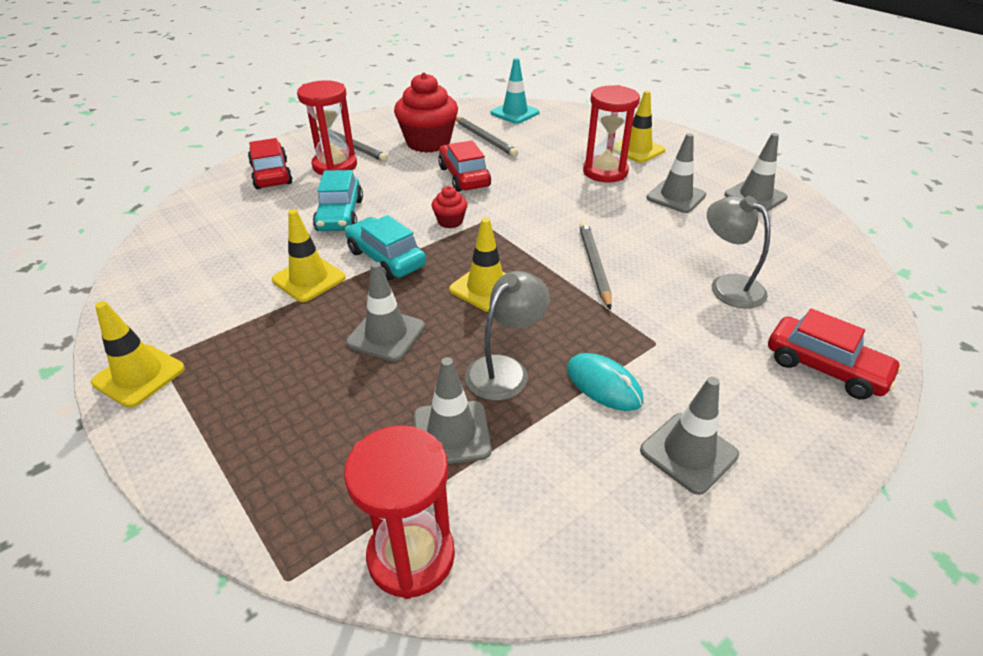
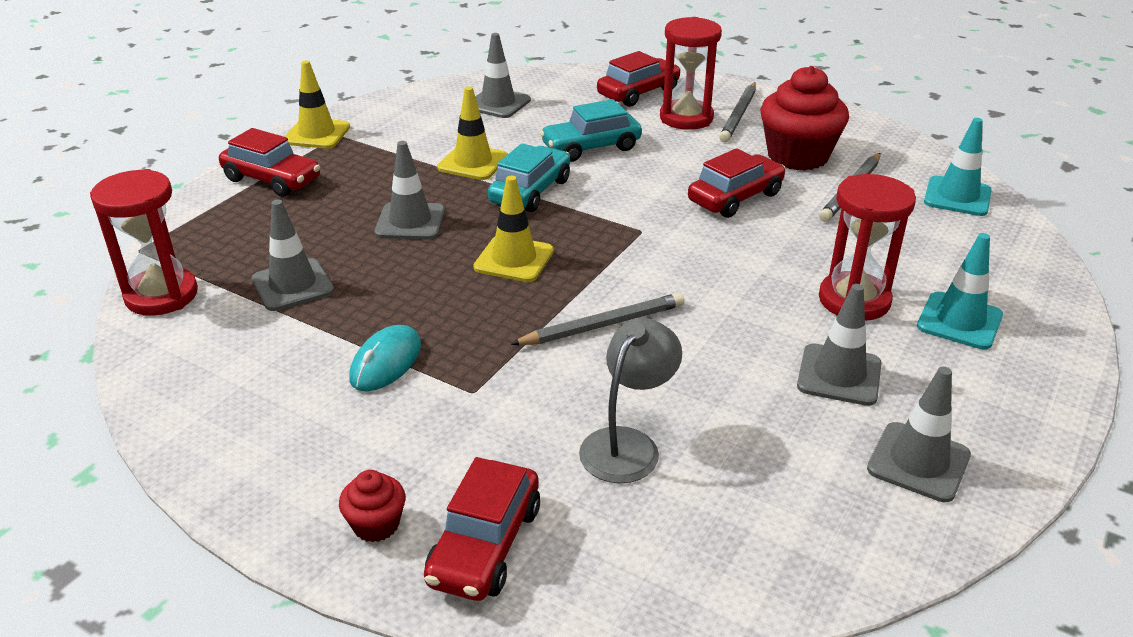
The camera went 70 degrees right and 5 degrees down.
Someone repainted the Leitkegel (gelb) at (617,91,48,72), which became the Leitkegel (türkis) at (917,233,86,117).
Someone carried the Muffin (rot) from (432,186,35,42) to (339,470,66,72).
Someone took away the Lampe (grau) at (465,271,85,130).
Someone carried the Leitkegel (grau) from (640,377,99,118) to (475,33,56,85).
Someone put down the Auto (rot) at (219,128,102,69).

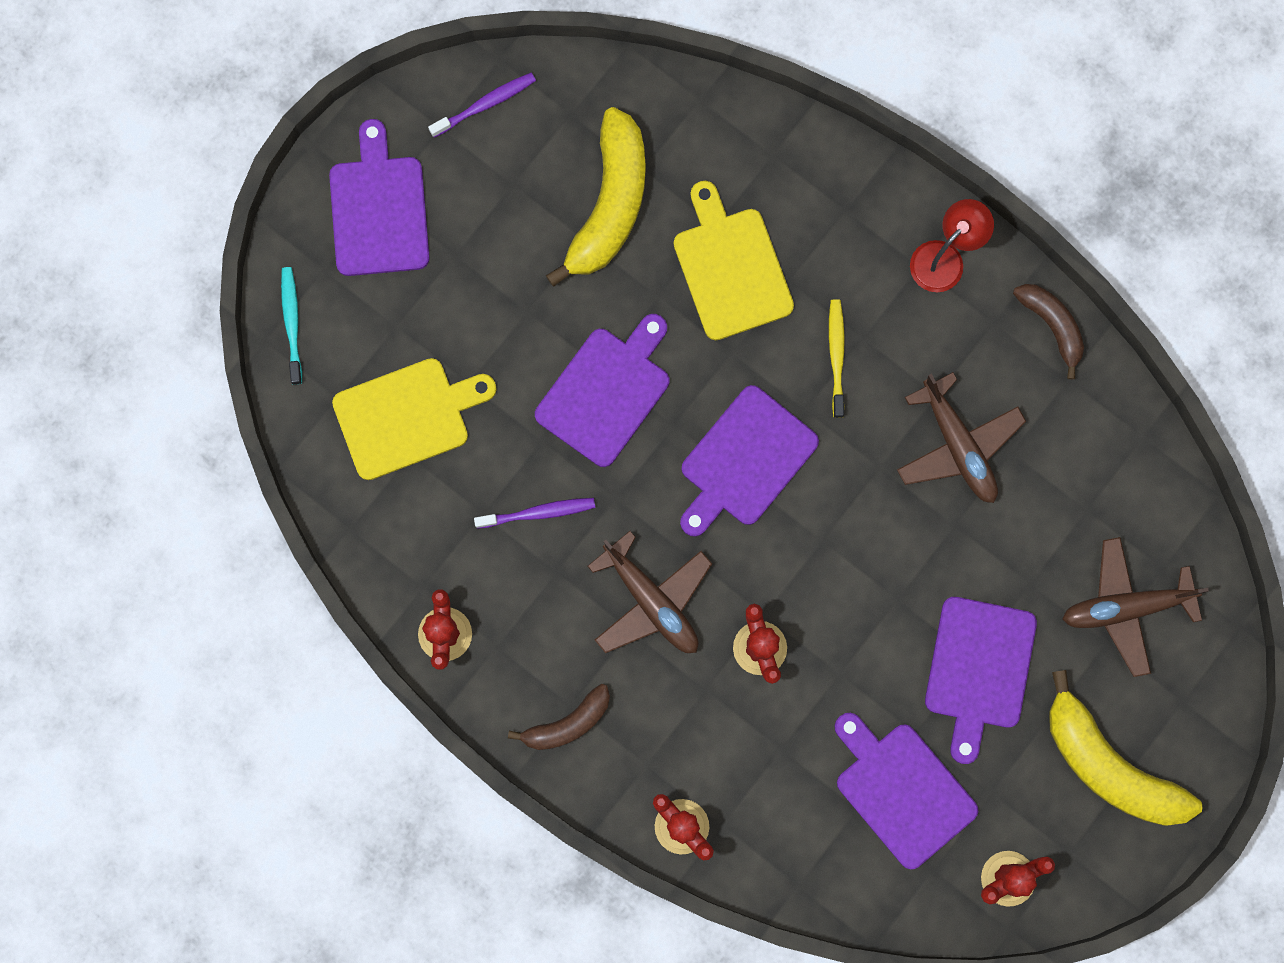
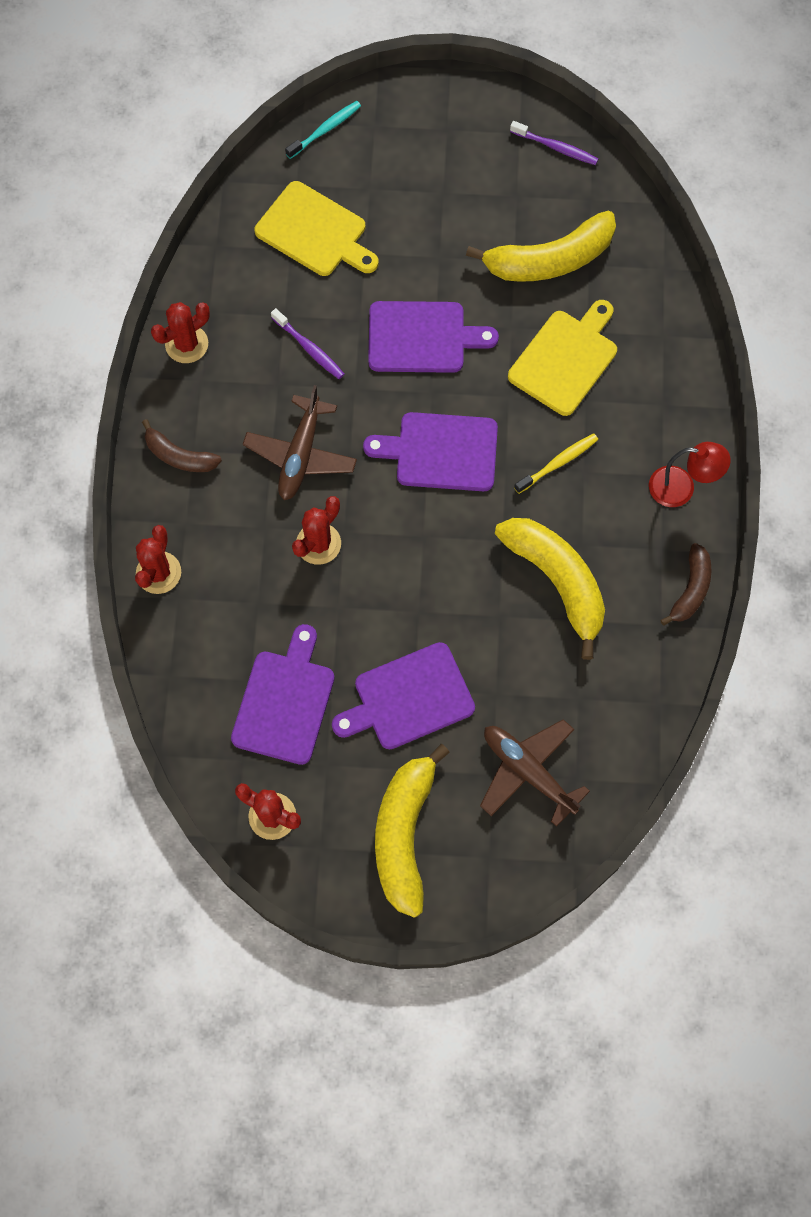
The camera went 55 degrees right and 10 degrees down.
Someone took away the Schneidebrett (lila) at (329,119,101,157).
Someone swapped the Flugzeug (braun) at (897,372,129,131) for the Banane (gelb) at (495,518,110,142).

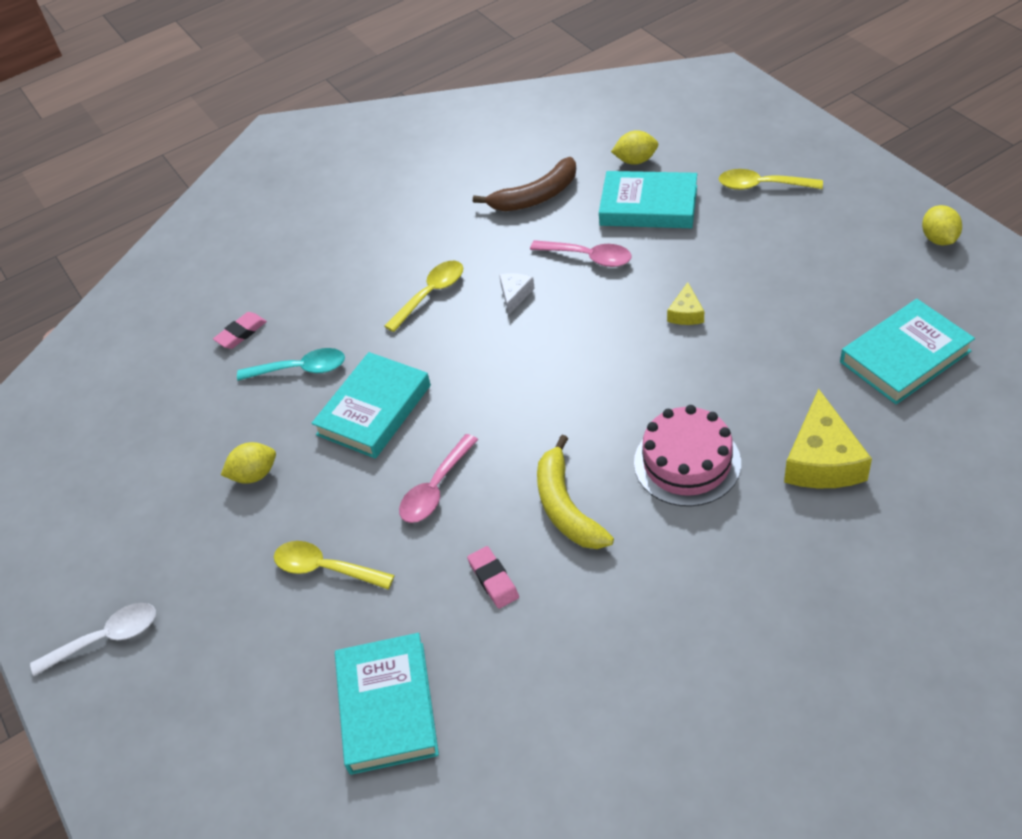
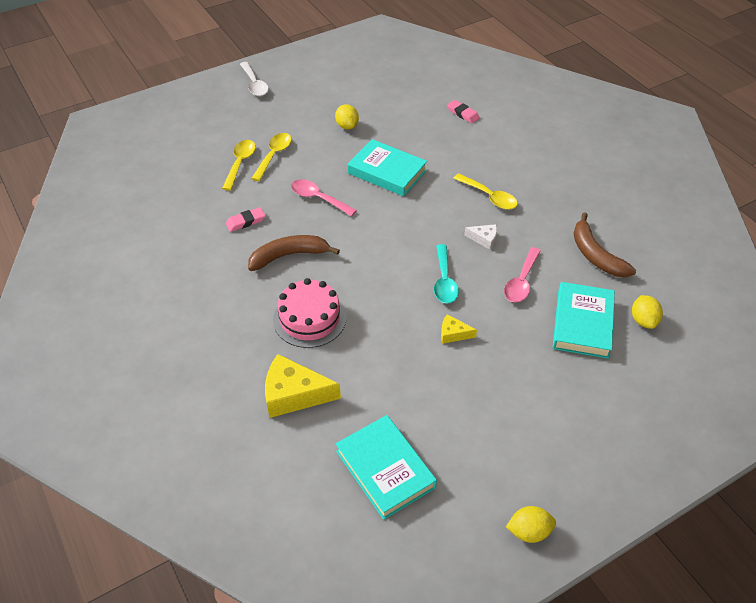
The camera went 85 degrees right and 0 degrees up.
Someone carried the Löffel (gelb) from (719,169,104,21) to (222,140,34,51).
Someone carried the Löffel (türkis) from (237,348,108,33) to (434,244,25,59).
Someone repainted the Banane (gelb) at (537,435,77,114), which became the Banane (braun) at (248,235,92,36).
Someone took away the Buch (türkis) at (335,633,104,142).

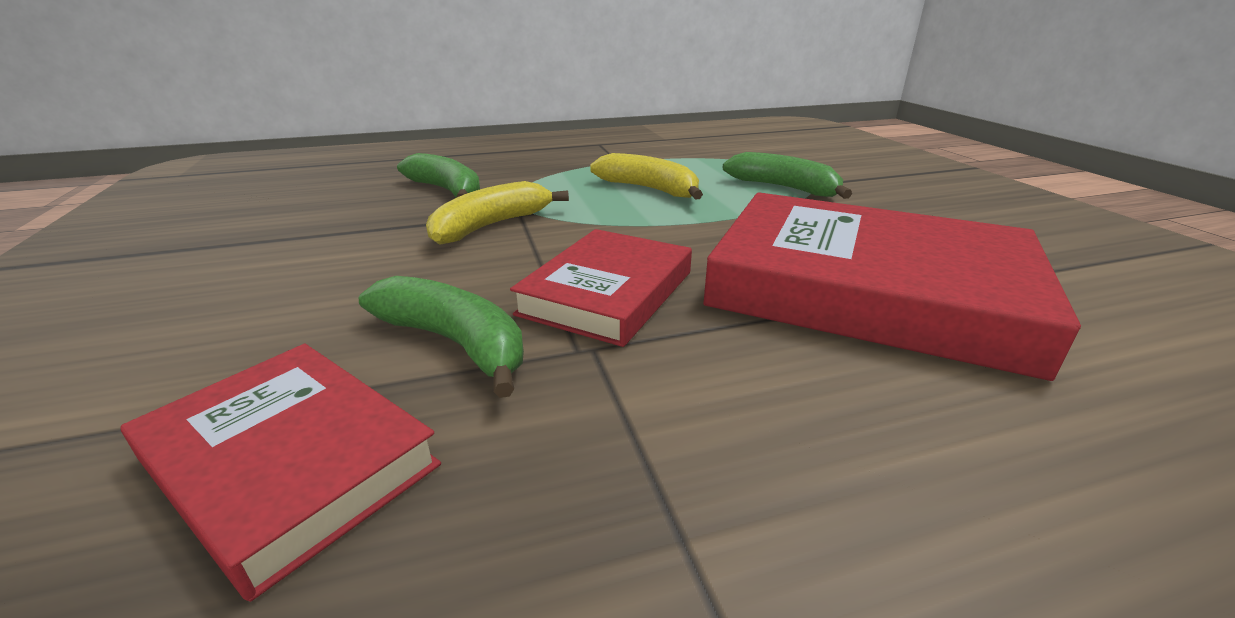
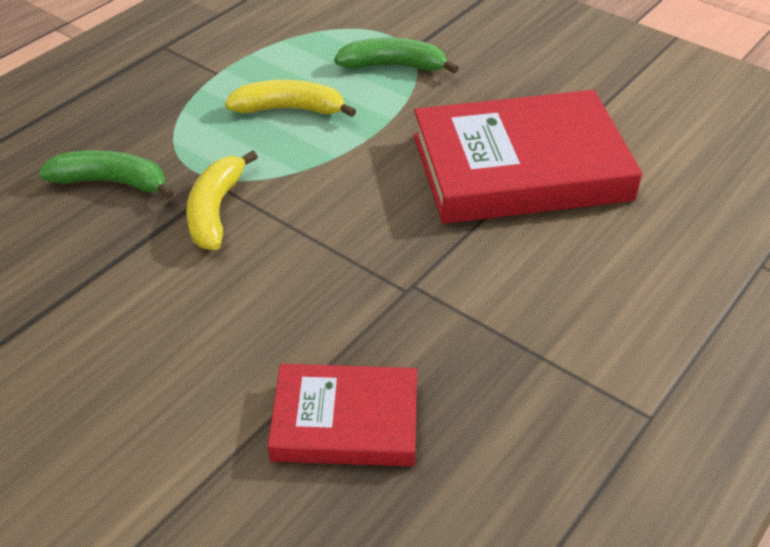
The camera went 35 degrees left and 15 degrees up.
Someone took away the Buch (rot) at (510,229,182,118).
Someone took away the Banane (grün) at (359,276,165,122).

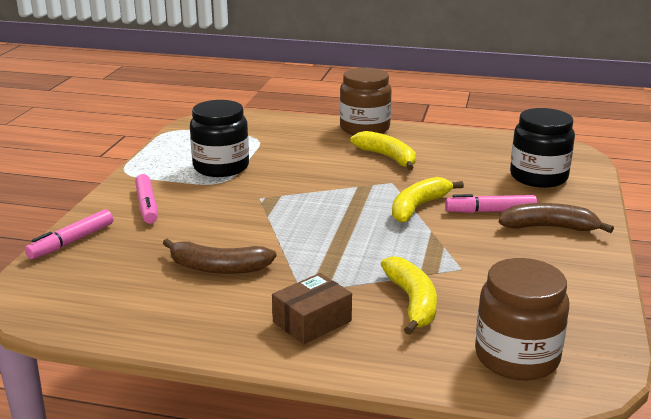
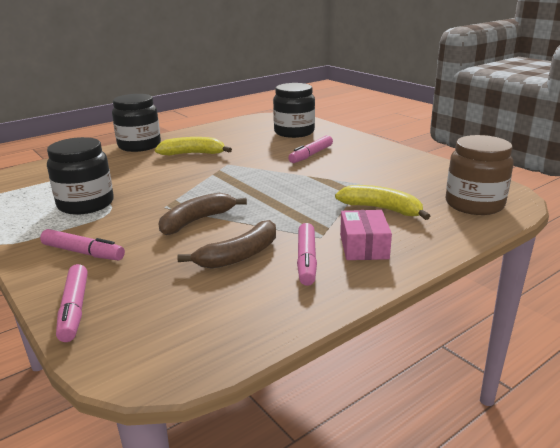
The camera went 50 degrees left and 0 degrees up.
Someone repainted the Einmachglas (braun) at (340,68,52,67), which became the Einmachglas (schwarz) at (112,94,49,58).
Someone took away the Banane (gelb) at (392,177,72,46).
Someone carried the Banane (braun) from (499,203,115,30) to (159,193,88,42).
Someone repainted the Schachtel (braun) at (272,273,80,71), which became the Schachtel (rosa) at (340,210,52,50).
Someone put down the Filzstift (rosa) at (297,223,20,63).

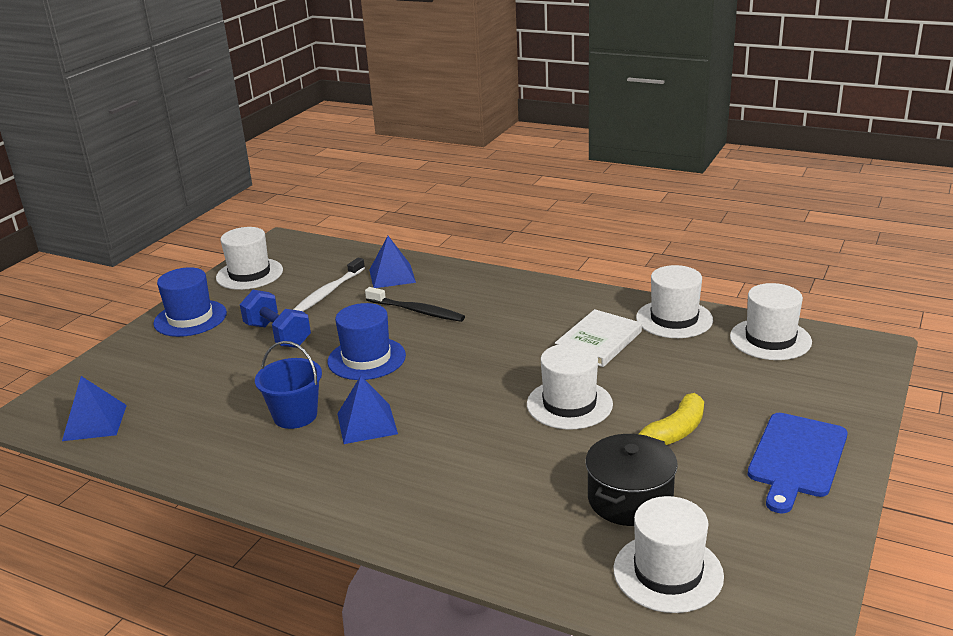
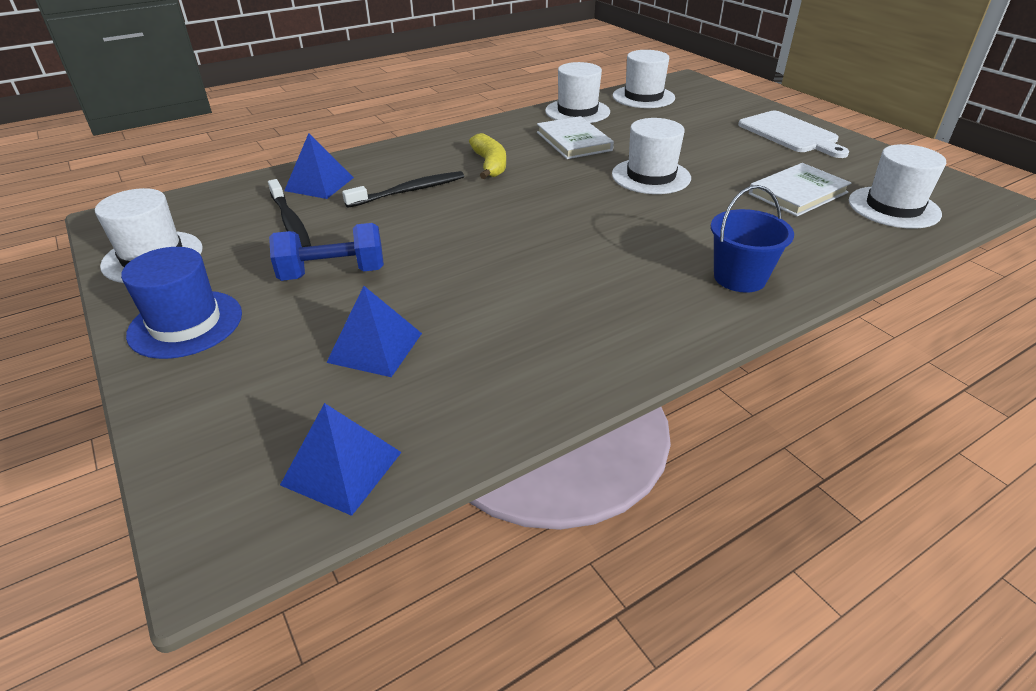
The camera went 60 degrees left and 10 degrees up.
Someone repainted the Zahnbürste (weiß) at (293,258,72,54), which became the Zahnbürste (schwarz) at (268,179,43,68).
Someone took away the Hut (blau) at (328,303,78,77).
Someone carried the Eimer (blau) from (255,341,67,88) to (711,185,83,108).
Someone carried the Pyramide (blau) from (337,376,61,68) to (326,286,96,91).
Someone carried the Banane (gelb) from (639,393,65,52) to (469,133,37,46).
Someone repainted the Schneidebrett (blau) at (748,413,100,100), which became the Schneidebrett (weiß) at (738,111,111,47).
Someone swapped the Kochtopf (schwarz) at (585,434,93,92) for the Buch (weiß) at (749,163,102,53).

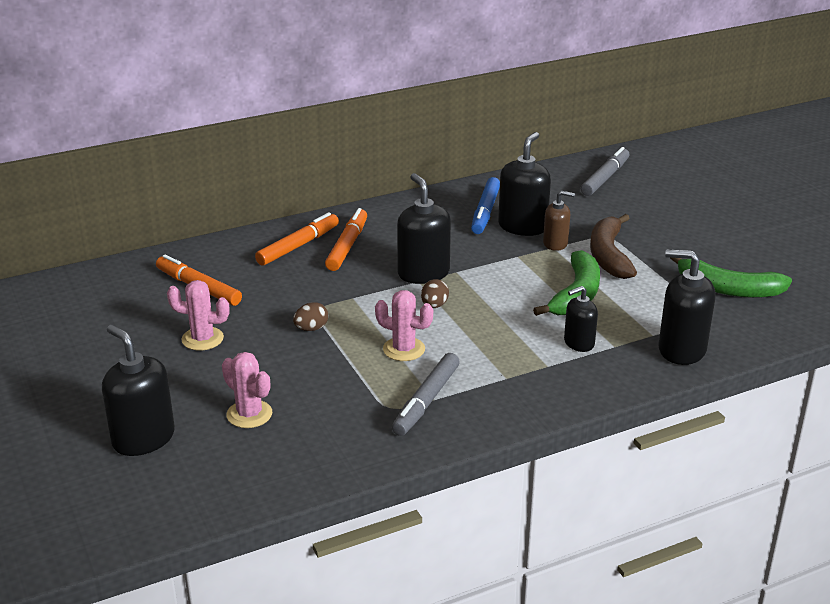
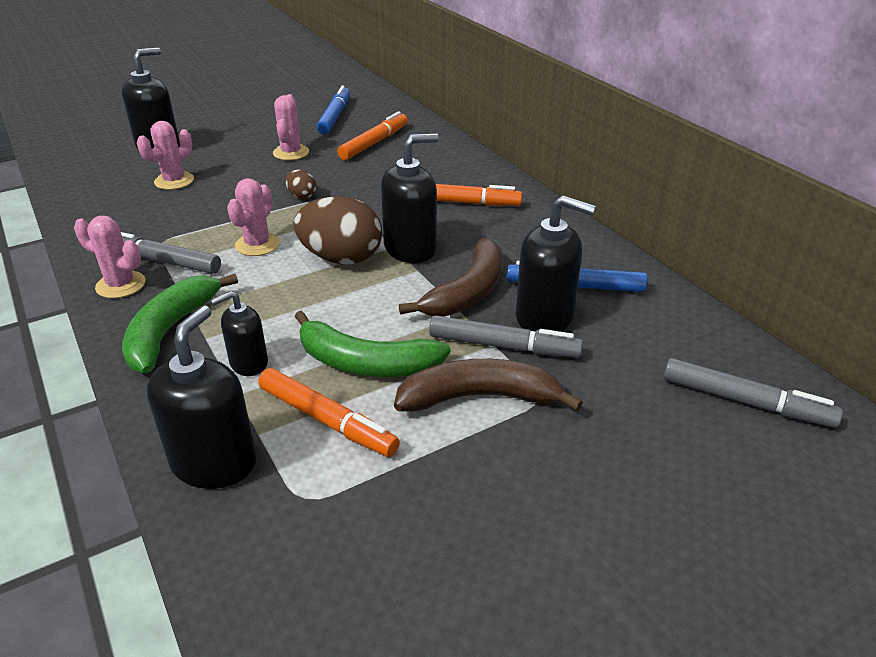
The camera went 85 degrees right and 5 degrees up.
Someone swapped the Seifenspender (braun) at (543,191,32,60) for the Filzstift (grau) at (429,315,154,43).
Someone carried the Filzstift (orange) from (255,212,84,54) to (258,368,142,89).
Someone carried the Banane (grün) from (670,258,122,40) to (122,274,116,99).
Someone scaled the Ei (braun) at (421,279,28,29) by 2.10.
Someone rotated the Seifenspender (schwarz) at (564,286,34,66) by 90 degrees counterclockwise.
Someone put down the Filzstift (blau) at (317,85,33,49).
Someone put down the Kaktus (rosa) at (74,216,71,82).
Someone put down the Banane (braun) at (399,238,103,79).

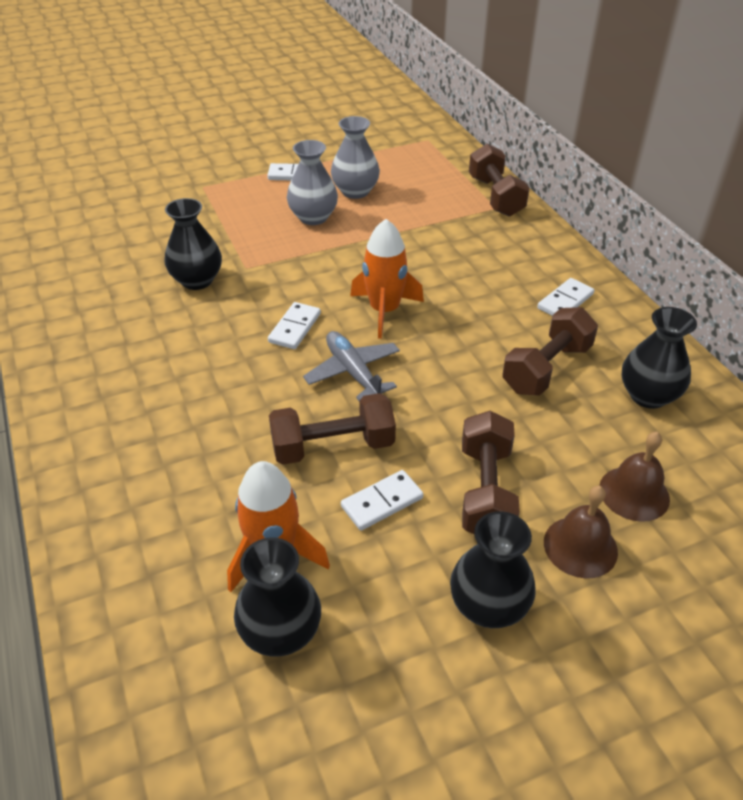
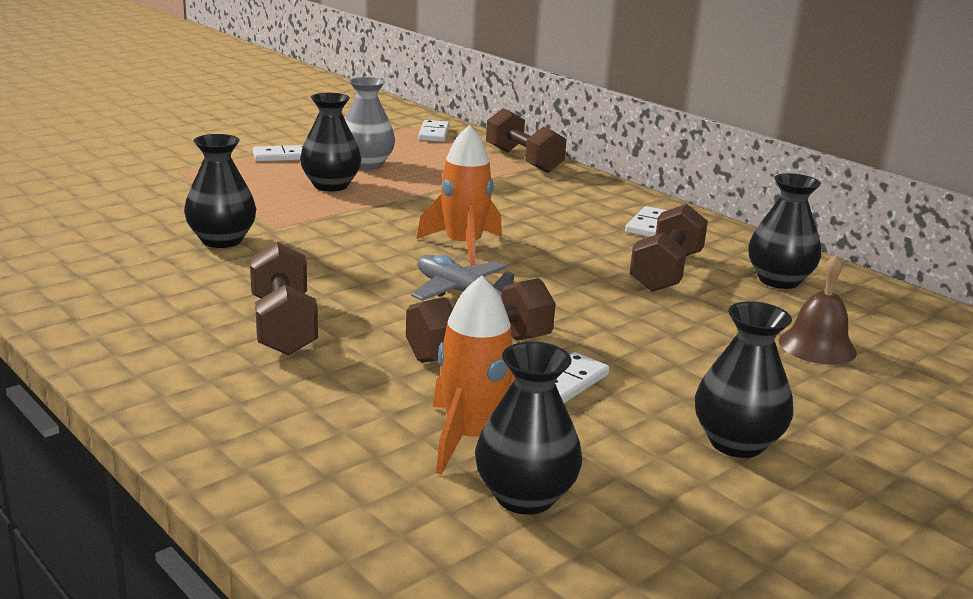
The camera went 20 degrees left and 20 degrees down.
Someone repainted the Vase (grau) at (287,140,51,85), which became the Vase (schwarz) at (300,93,61,98).
Someone carried the Dominostein (weiß) from (268,302,53,47) to (418,120,31,22).
Someone carried the Hantel (braun) from (462,411,58,124) to (250,242,68,113).
Someone took away the Glocke (braun) at (544,486,74,92).

